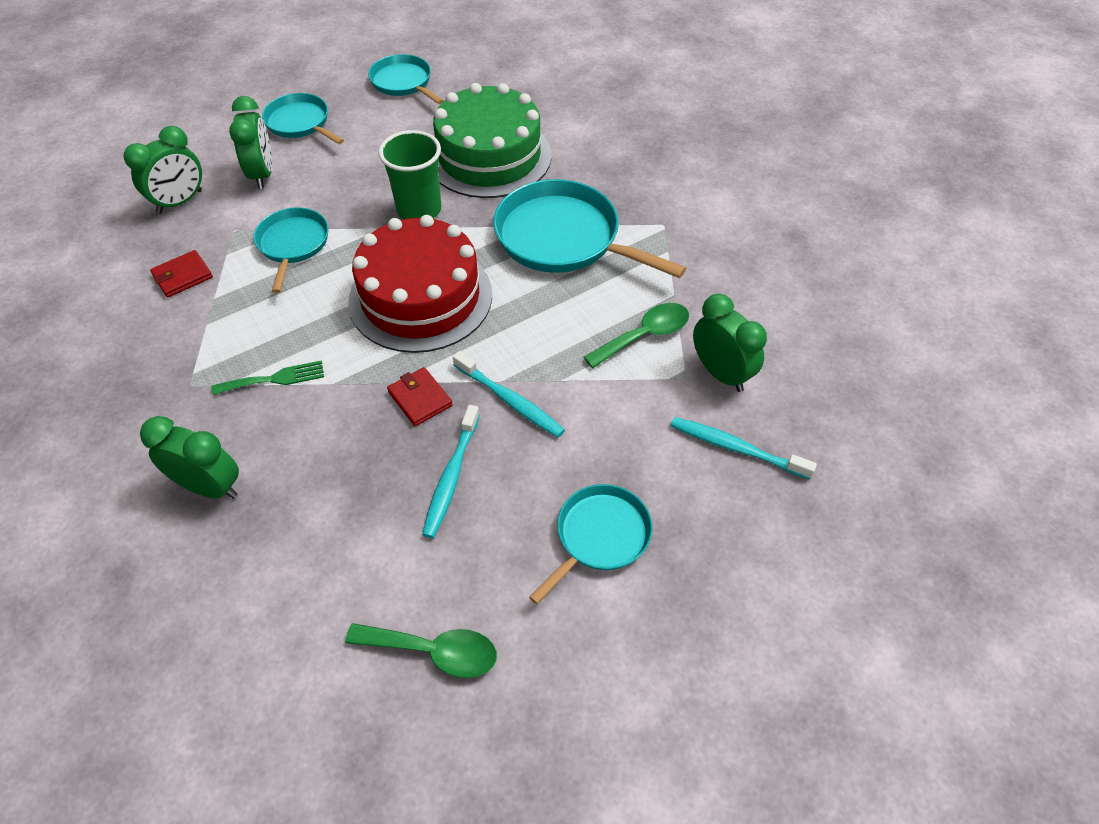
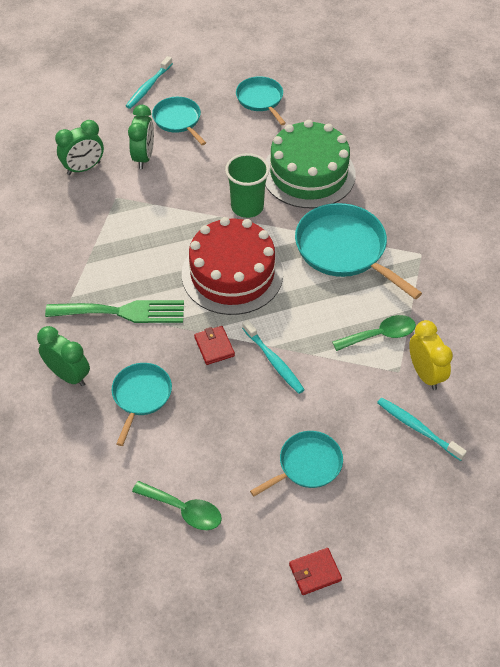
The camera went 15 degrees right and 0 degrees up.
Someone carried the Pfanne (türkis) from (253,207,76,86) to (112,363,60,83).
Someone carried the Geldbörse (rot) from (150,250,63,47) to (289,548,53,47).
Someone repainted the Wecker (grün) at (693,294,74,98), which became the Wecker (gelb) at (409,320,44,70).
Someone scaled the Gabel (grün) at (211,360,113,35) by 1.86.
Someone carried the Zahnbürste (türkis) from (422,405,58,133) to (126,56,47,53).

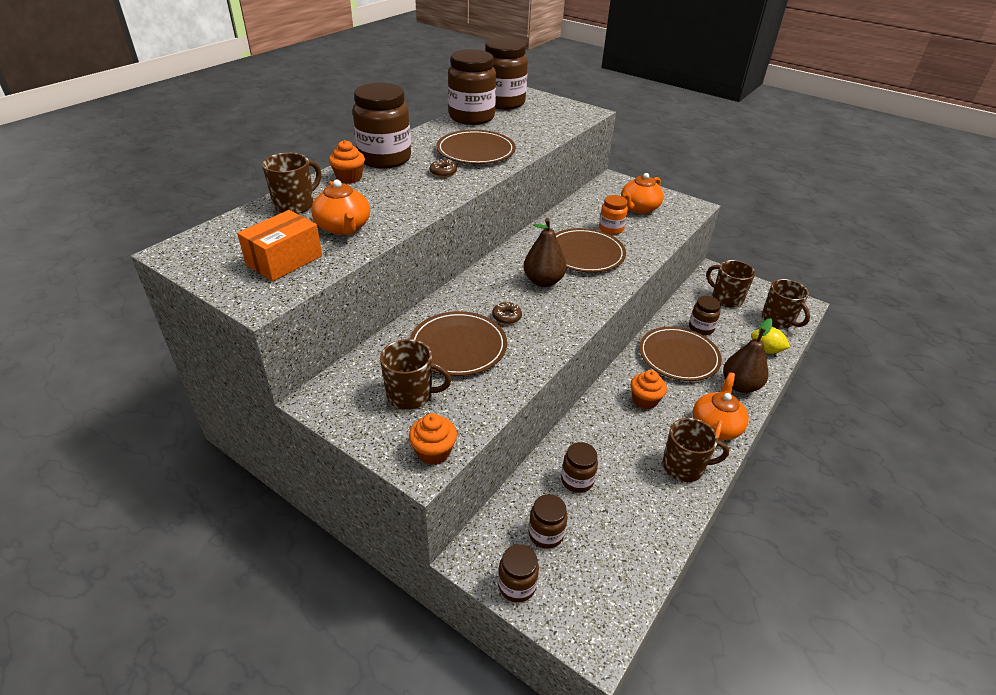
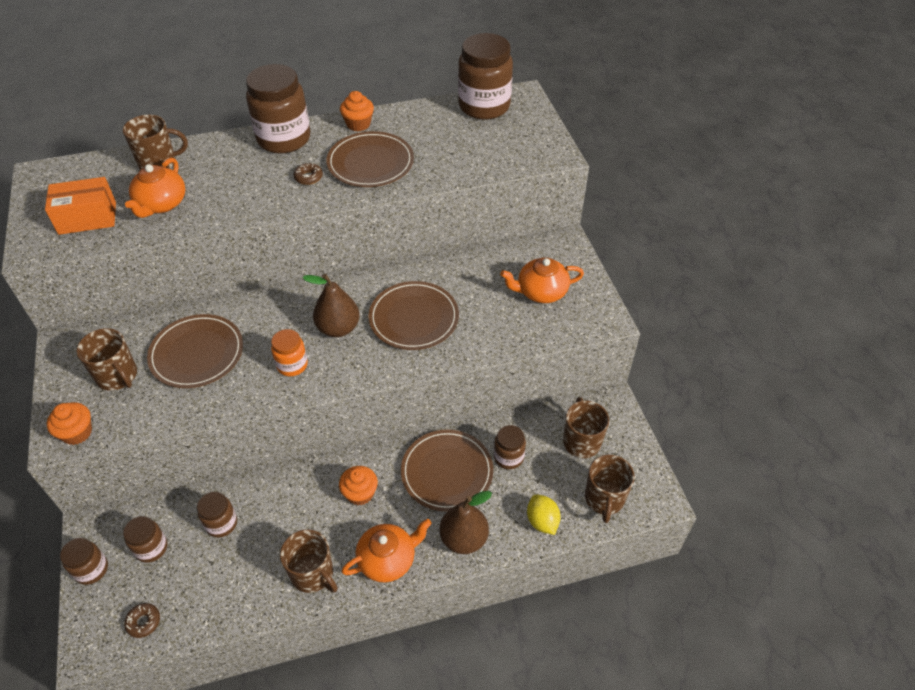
The camera went 40 degrees right and 10 degrees up.
Someone took away the Einmachglas (braun) at (448,49,48,76).
Someone carried the Muffin (orange) from (329,140,36,43) to (340,91,34,40).
Someone carried the Einmachglas (orange) from (599,195,29,40) to (271,329,37,47).
Someone carried the Donut (braun) from (492,302,30,22) to (124,603,36,35).

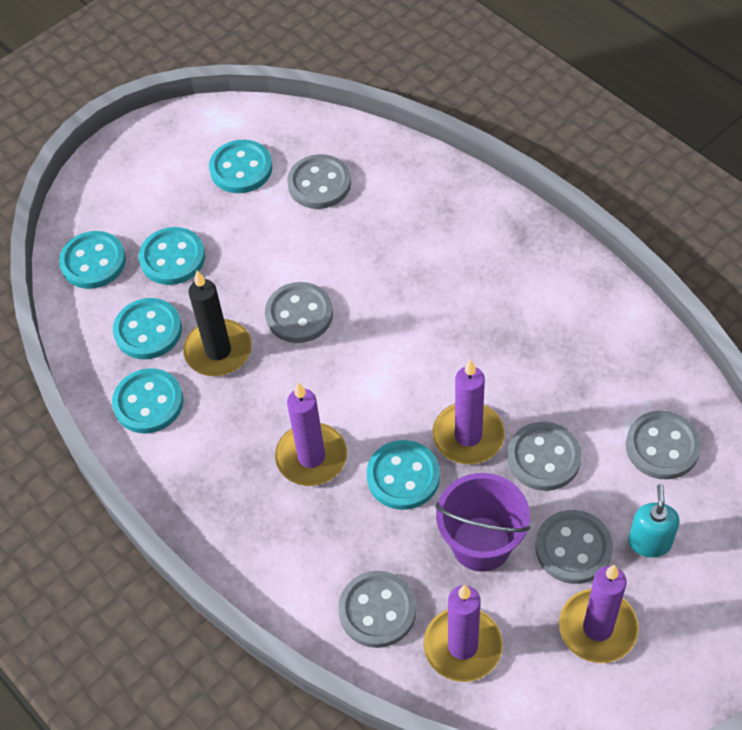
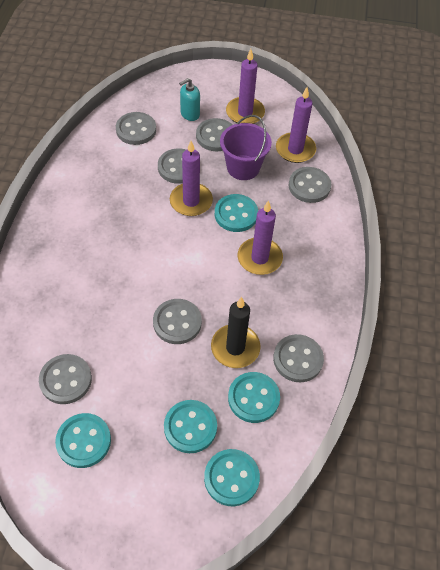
The camera went 135 degrees left and 0 degrees up.
Someone repainted the Knopf (türkis) at (112,368,71,65), which became the Knopf (grau) at (273,334,51,48).

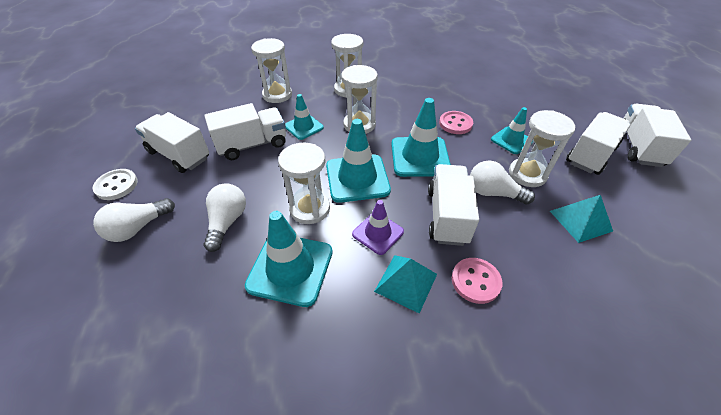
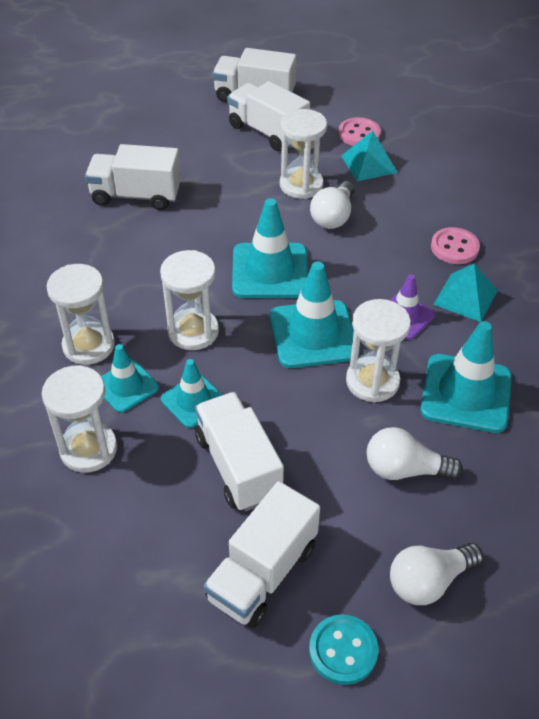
The camera went 90 degrees left and 0 degrees up.
Someone carried the Leitkegel (türkis) from (491,107,42,47) to (101,344,58,69).
Someone carried the Knopf (rosa) from (439,111,34,23) to (338,117,43,29).
Someone carried the Lastwagen (weiß) from (428,164,51,82) to (85,144,96,66).
Someone repainted the Knopf (weiß) at (93,169,45,31), which became the Knopf (türkis) at (309,614,69,71).
Someone rotated the Glühbirne (weiß) at (93,198,82,44) by 105 degrees clockwise.

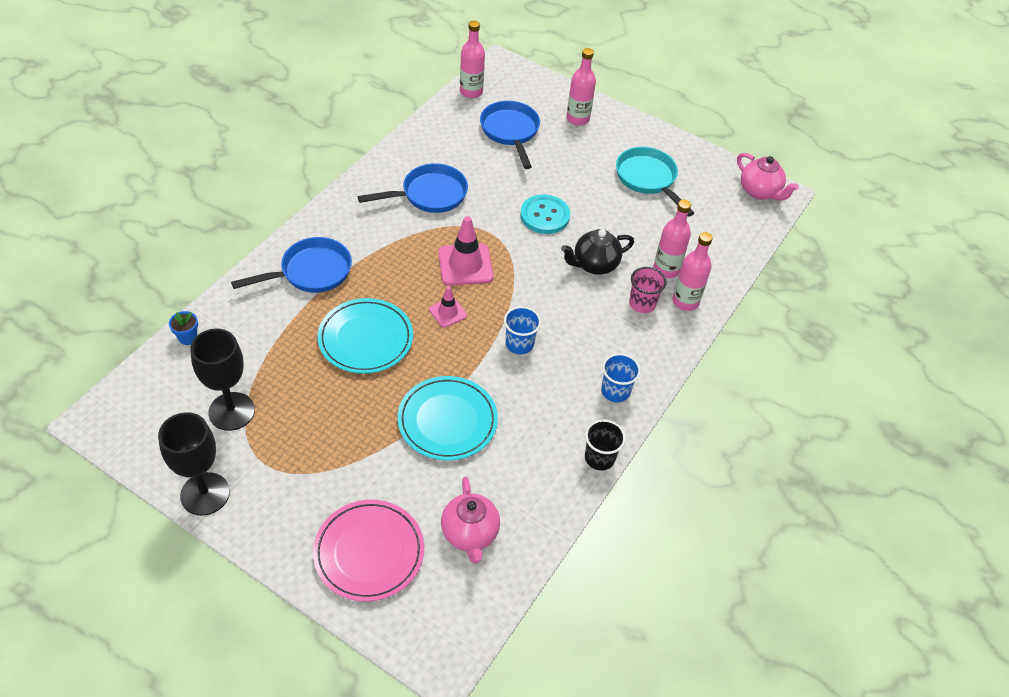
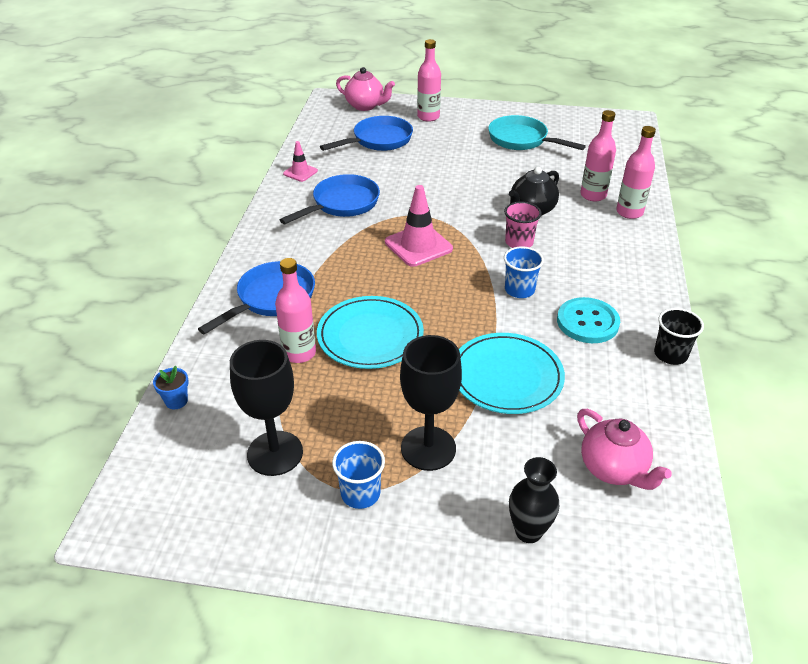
The camera went 20 degrees left and 10 degrees down.
Someone carried the Flasche (rosa) from (460,21,25,77) to (275,258,41,105).
Someone rotated the Pfanne (blau) at (480,101,60,68) by 90 degrees clockwise.
Someone carried the Teekanne (rosa) from (737,153,62,47) to (336,67,59,44).
Someone carried the Knopf (türkis) from (520,194,50,40) to (557,297,63,46).
Someone carried the Becher (rosa) from (629,267,38,46) to (504,201,38,47).
Someone carried the Leitkegel (rosa) from (429,286,38,42) to (283,141,35,41).
Someone carried the Becher (blau) from (601,353,40,49) to (332,441,53,68).
Someone carried the Kelch (schwarz) from (158,412,72,104) to (400,335,62,136).
Someone swapped the Teller (rosa) at (313,500,111,102) for the Vase (schwarz) at (509,457,50,86).

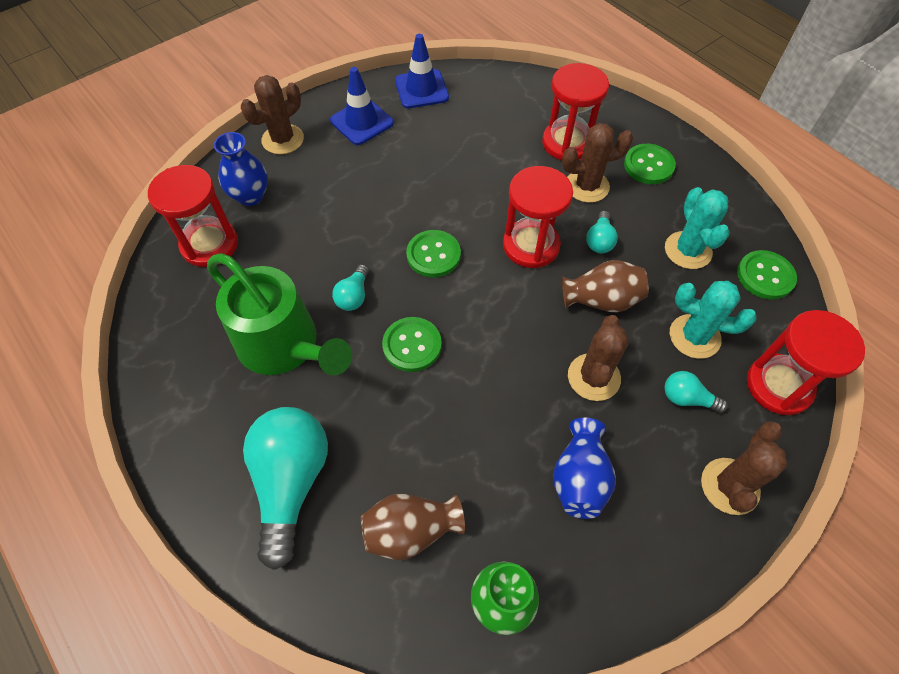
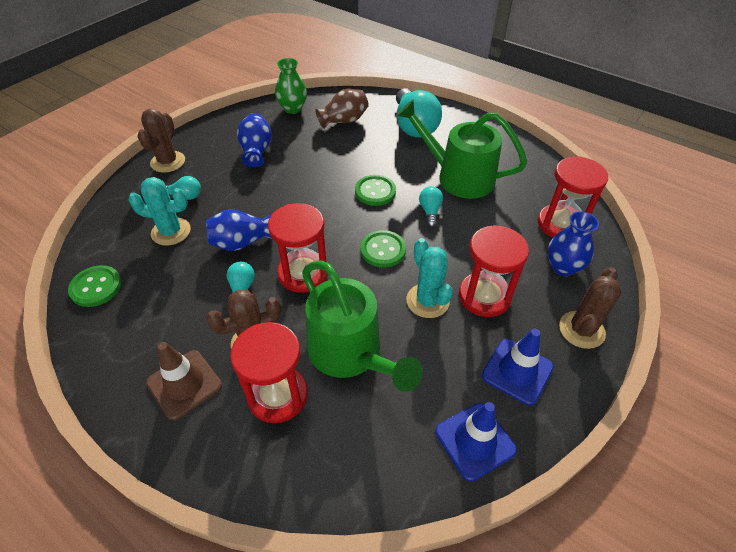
The camera went 165 degrees right and 10 degrees down.
Someone swapped the Knopf (grün) at (624,144,52,40) for the Leitkegel (braun) at (146,342,76,78).
Someone carried the Kaktus (türkis) from (665,187,65,82) to (406,238,47,80).
Someone repainted the Vase (braun) at (562,260,86,52), which became the Vase (blau) at (206,209,66,42).
Someone carried the Sanduhr (rot) from (747,310,118,105) to (459,225,70,92).
Someone took away the Kaktus (braun) at (568,315,61,86).
Someone put down the Gießkanne (grün) at (302,260,121,132).

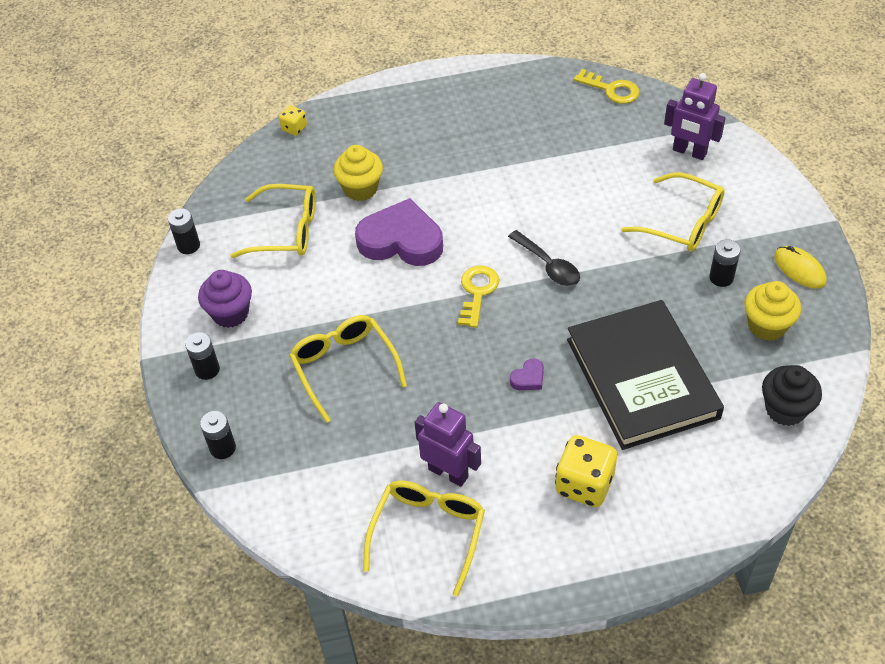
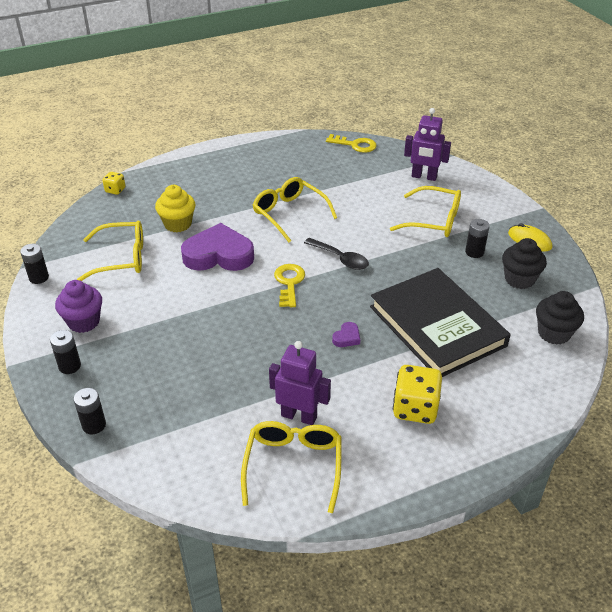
The camera went 15 degrees left and 10 degrees down.
Someone repainted the Muffin (gelb) at (745,281,56,60), which became the Muffin (schwarz) at (502,238,45,51).
Someone carried the Brille (gelb) from (289,315,118,108) to (253,177,84,65).

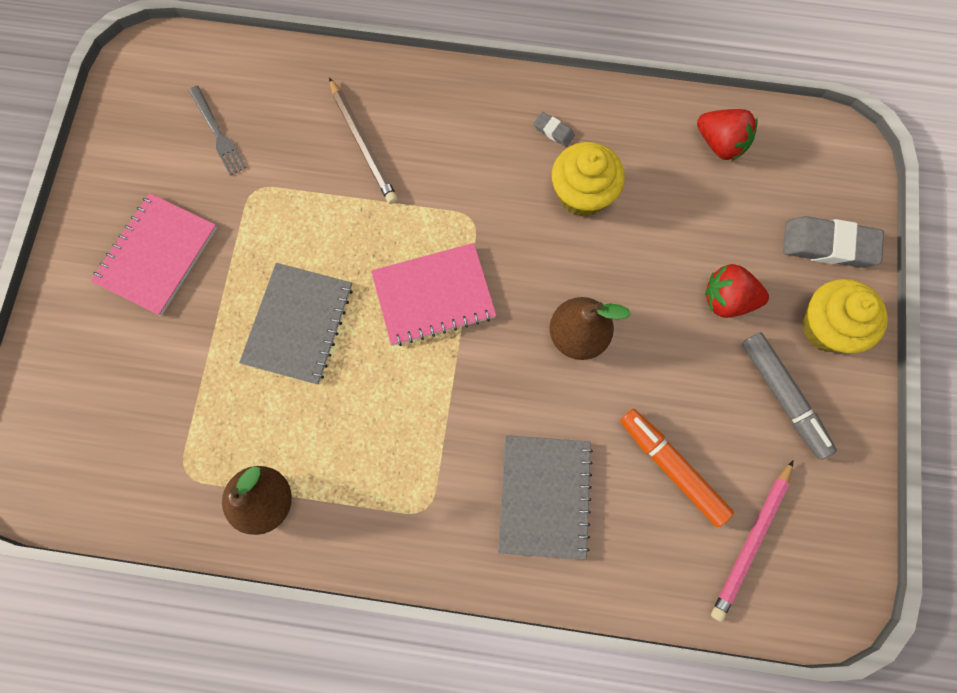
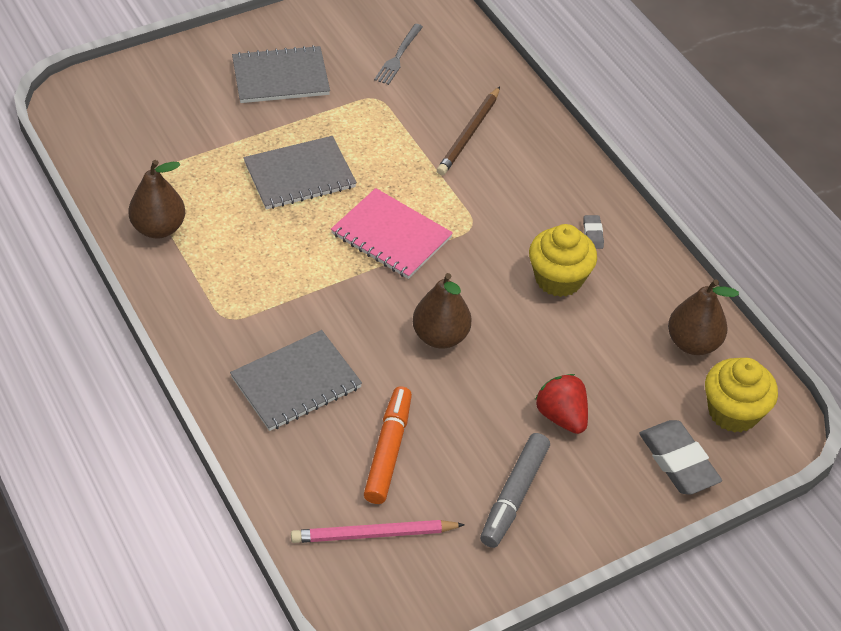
The camera went 50 degrees right and 25 degrees down.
Someone swapped the Erdbeere (rot) at (697,109,61,52) for the Birne (braun) at (668,279,71,76).
Someone repainted the Notizbuch (rosa) at (91,193,126,123), which became the Notizbuch (grau) at (232,45,98,58).
Someone carried the Muffin (gelb) from (802,279,86,74) to (705,358,73,75).

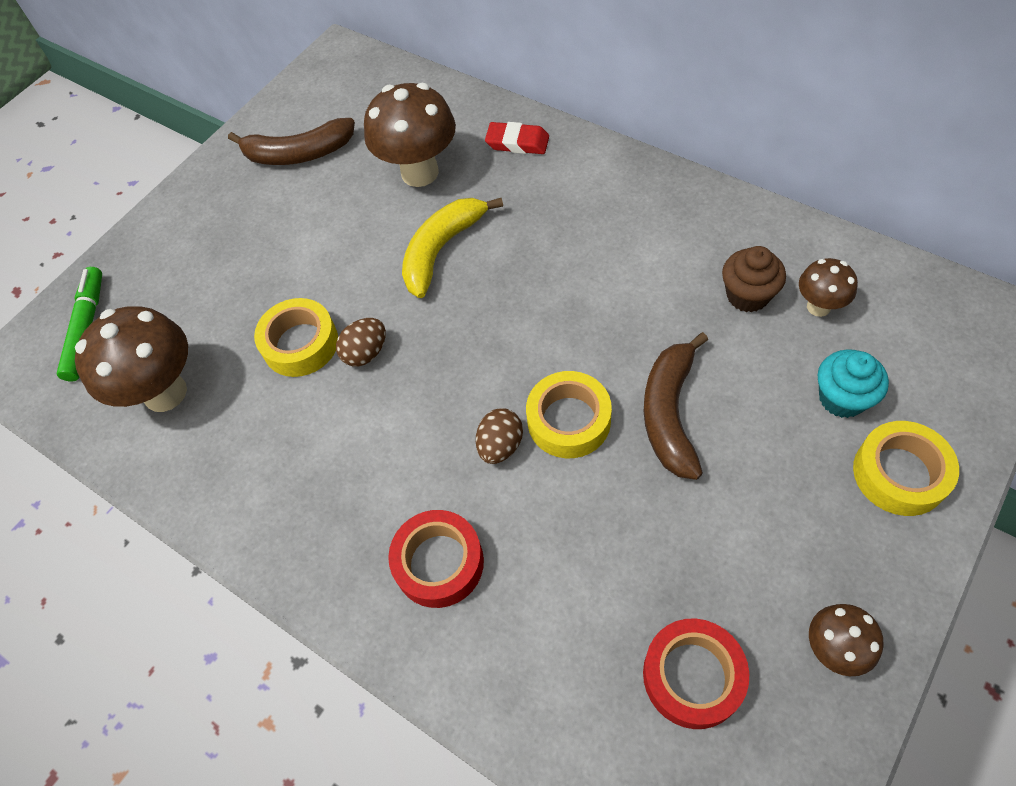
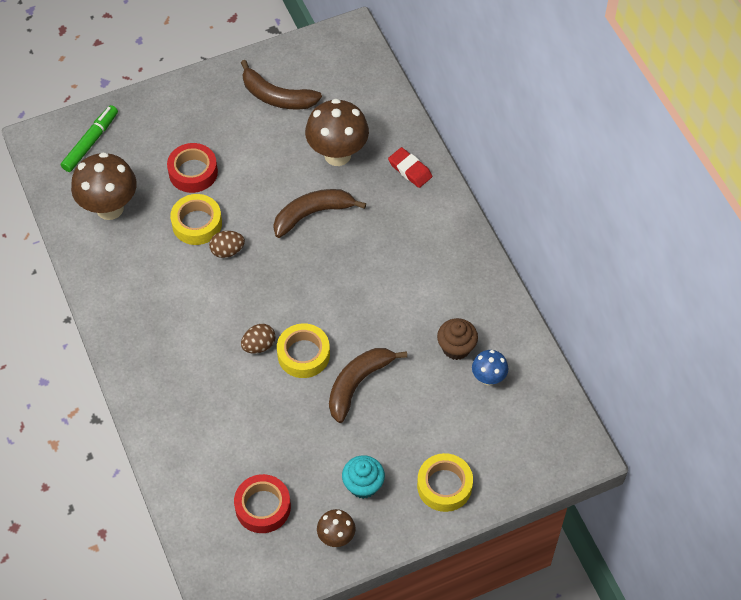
The camera went 25 degrees right and 0 degrees up.
Someone repainted the Banane (gelb) at (402,198,101,100), which became the Banane (braun) at (273,189,93,49).
Someone repainted the Pilz (braun) at (799,258,59,59), which became the Pilz (blau) at (472,350,36,35).
Someone carried the Muffin (türkis) from (818,349,71,69) to (342,455,43,44).
Someone carried the Klebeband (rot) from (388,510,96,98) to (167,143,51,50).

